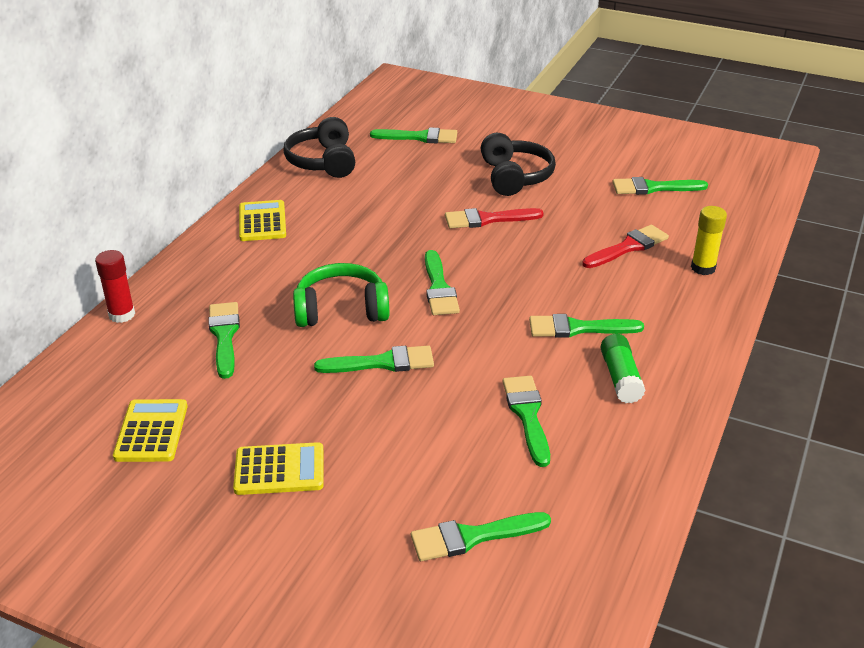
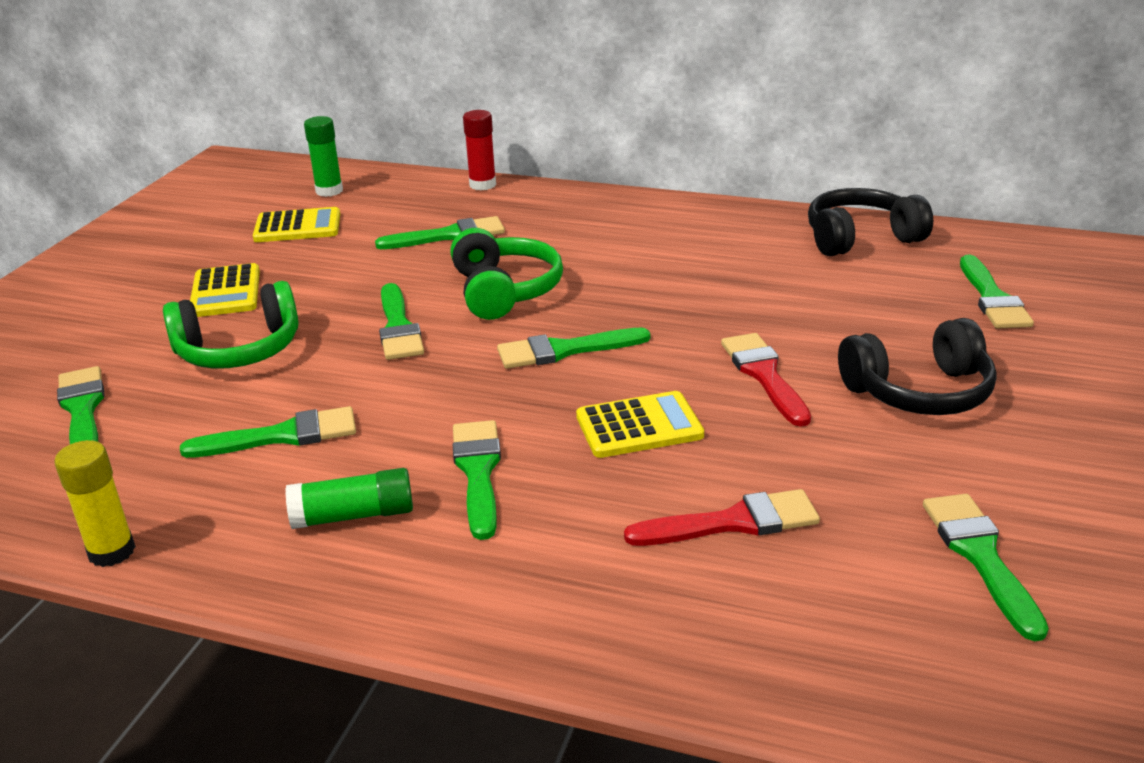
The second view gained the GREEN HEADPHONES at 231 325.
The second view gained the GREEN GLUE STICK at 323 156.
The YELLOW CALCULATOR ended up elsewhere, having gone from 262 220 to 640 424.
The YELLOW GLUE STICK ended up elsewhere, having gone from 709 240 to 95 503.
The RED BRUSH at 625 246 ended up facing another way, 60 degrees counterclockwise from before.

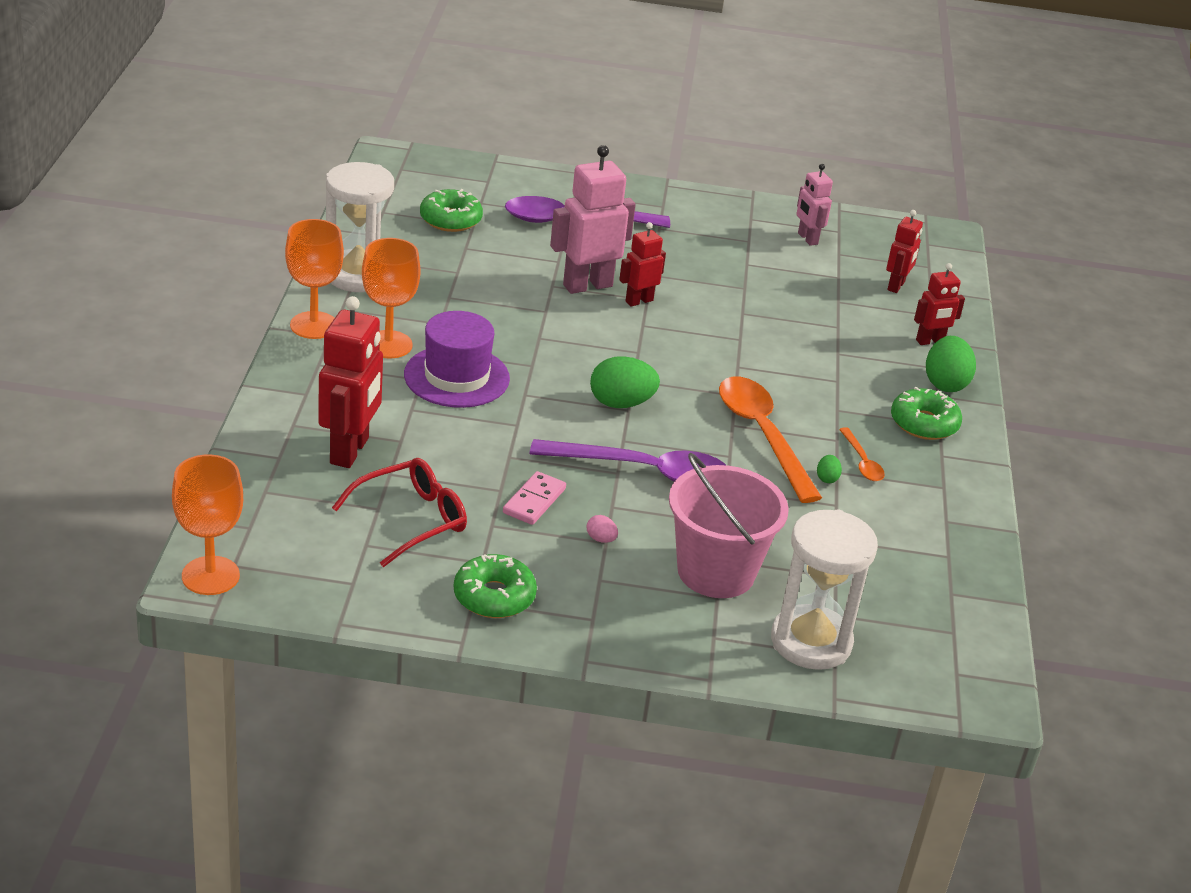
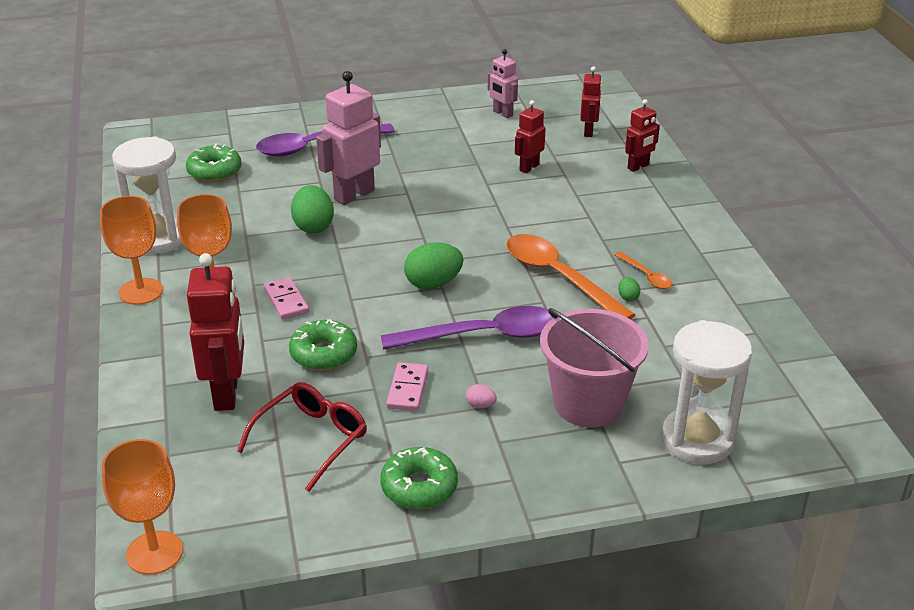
The RED ROBOT ended up elsewhere, having gone from 642 264 to 530 136.
The GREEN DONUT ended up elsewhere, having gone from 926 413 to 323 344.
The GREEN EGG ended up elsewhere, having gone from 951 364 to 312 209.
Where the PURPLE HAT stood at 457 359, the PINK DOMINO came to stand at 286 298.

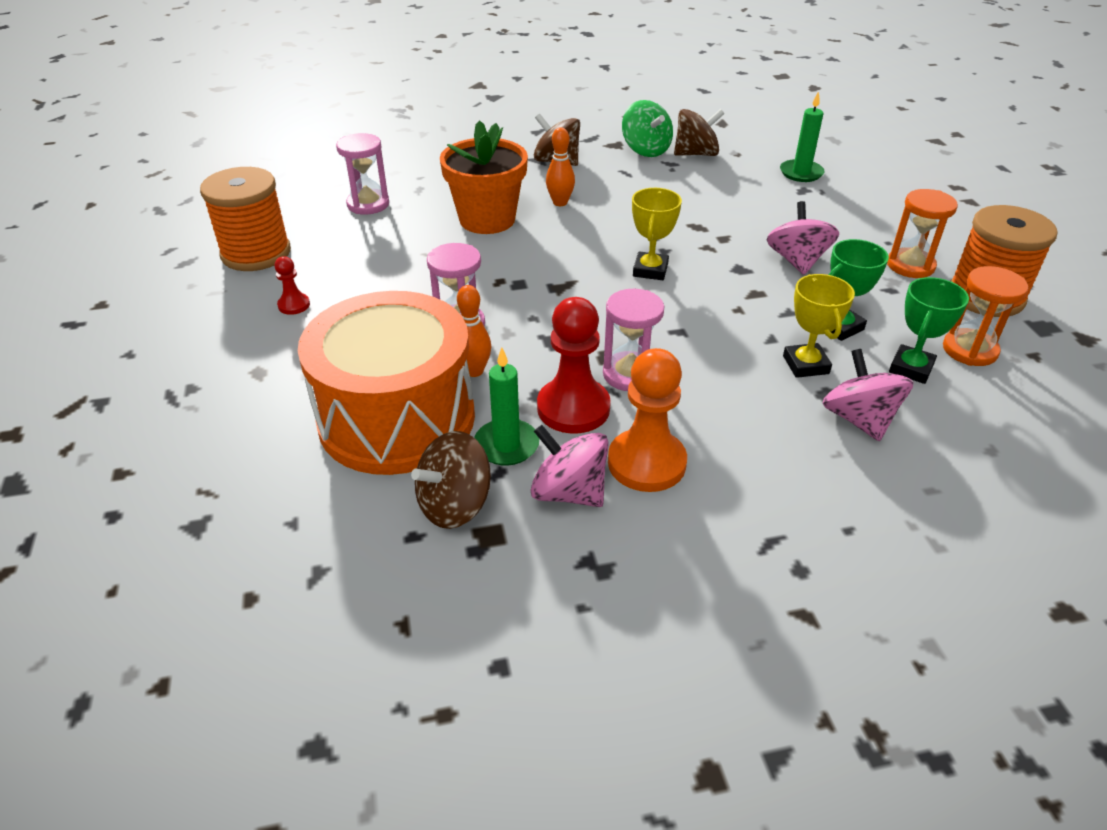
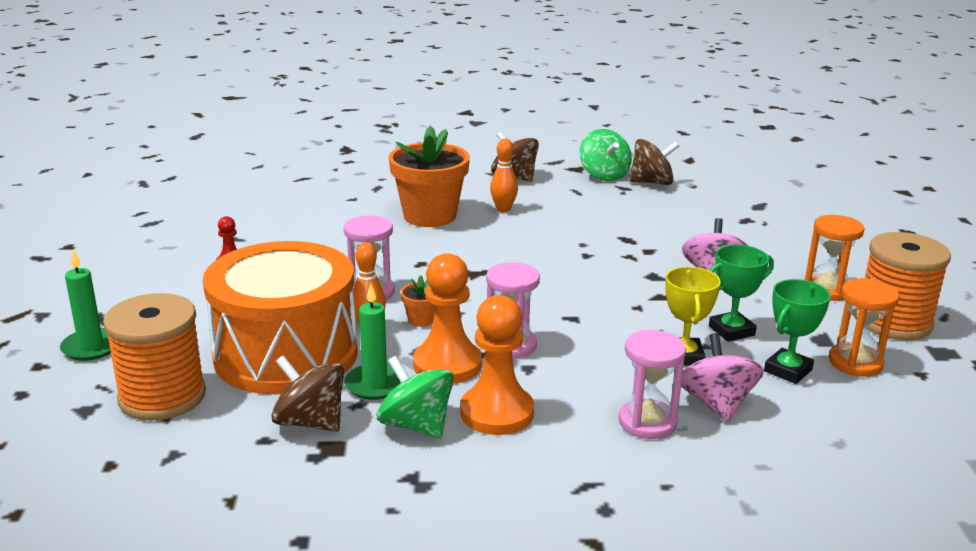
The second view lost the YELLOW TROPHY at 657 234.
The second view gained the ORANGE FLOWER POT at 418 301.
The ORANGE SPOOL ended up elsewhere, having gone from 245 219 to 154 357.
The PINK HOURGLASS ended up elsewhere, having gone from 362 174 to 652 384.
The GREEN CANDLE ended up elsewhere, having gone from 802 136 to 85 305.
What was the PINK SPINNING TOP at 569 466 turned into the GREEN SPINNING TOP at 415 397.
What was the RED PAWN at 574 365 turned into the ORANGE PAWN at 447 318.
The BROWN SPINNING TOP at 451 480 ended up facing another way, 60 degrees clockwise from before.

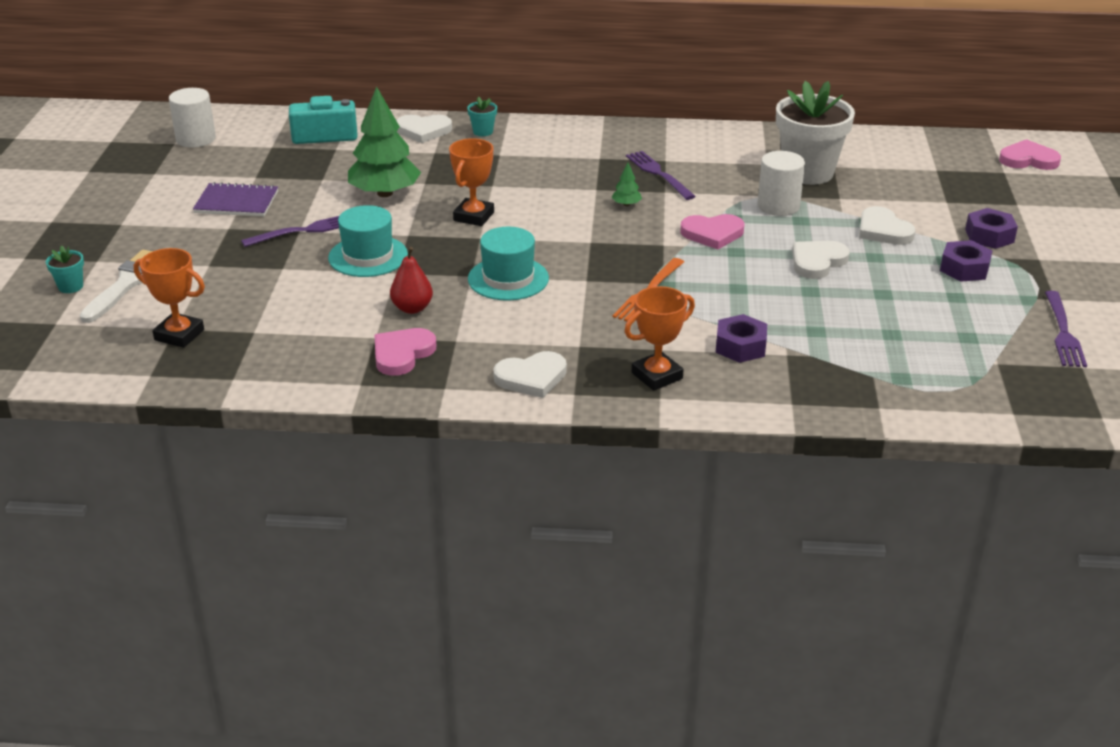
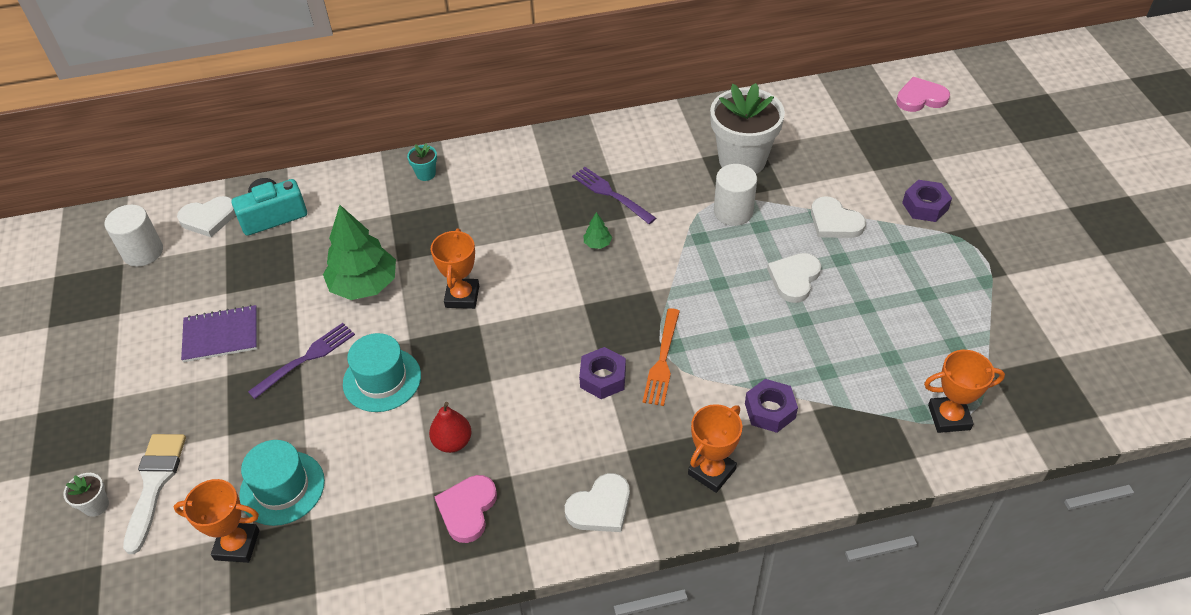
The second view lost the PINK HEART at 712 232.
The second view lost the PURPLE FORK at 1066 329.
The second view gained the ORANGE TROPHY at 964 391.
The WHITE HEART ended up elsewhere, having gone from 424 129 to 206 216.
The TURQUOISE HAT ended up elsewhere, having gone from 508 264 to 282 483.
The PURPLE NUT ended up elsewhere, having gone from 966 261 to 602 373.
What was the TURQUOISE FLOWER POT at 65 269 turned into the WHITE FLOWER POT at 86 495.

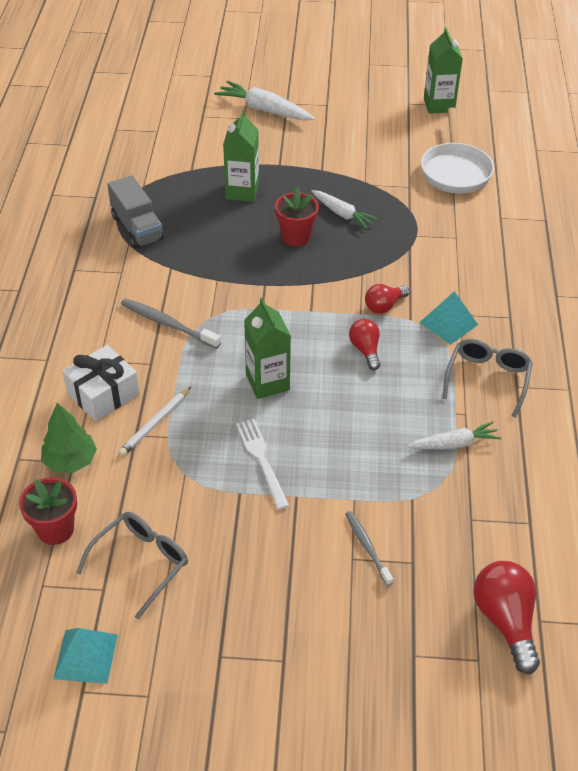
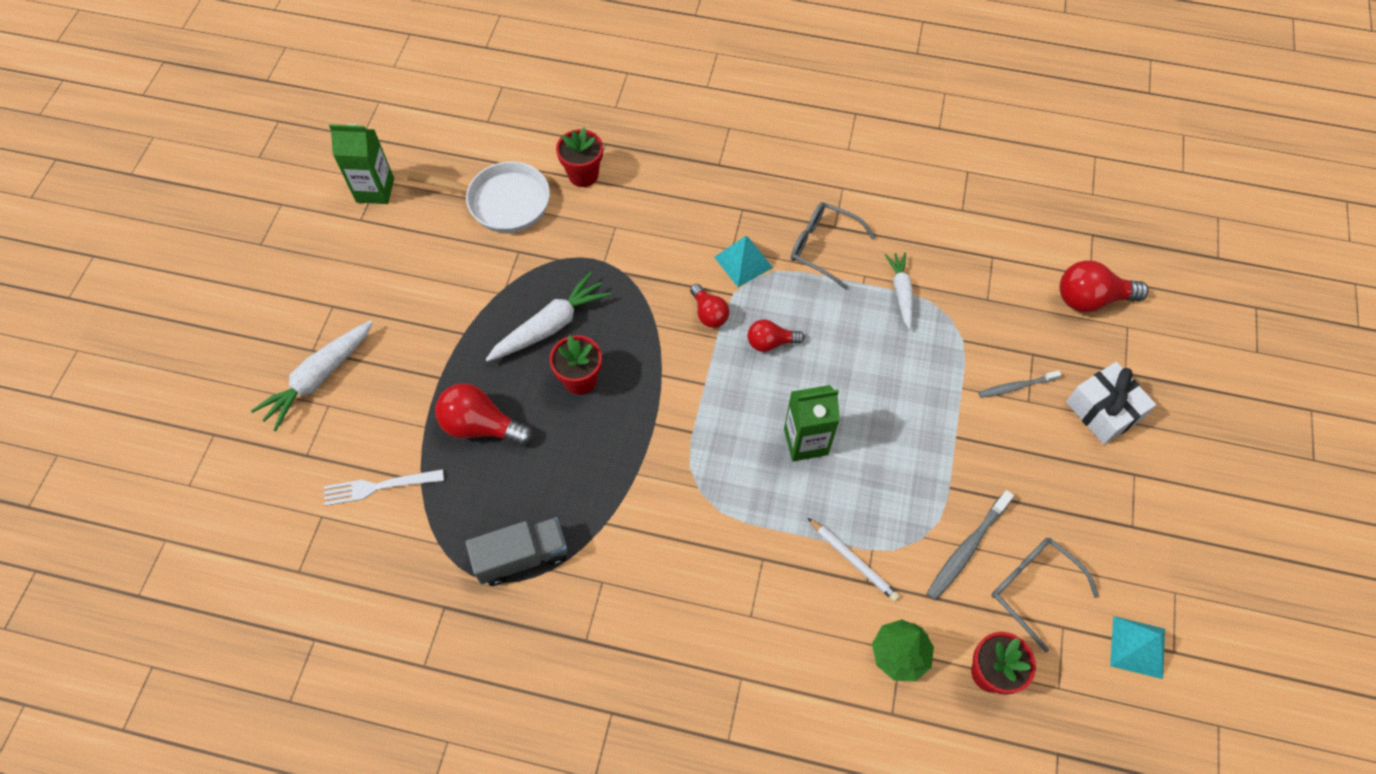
The second view gained the RED FLOWER POT at 579 157.
The WHITE GIFT ended up elsewhere, having gone from 101 383 to 1111 403.
The GREY TOOTHBRUSH ended up elsewhere, having gone from 171 323 to 970 545.
The WHITE FORK ended up elsewhere, having gone from 262 464 to 384 487.
Where the GREEN CARTON stood at 241 156, the RED LIGHT BULB came to stand at 484 414.
The size of the WHITE CARROT at 344 209 changed by a factor of 1.54.

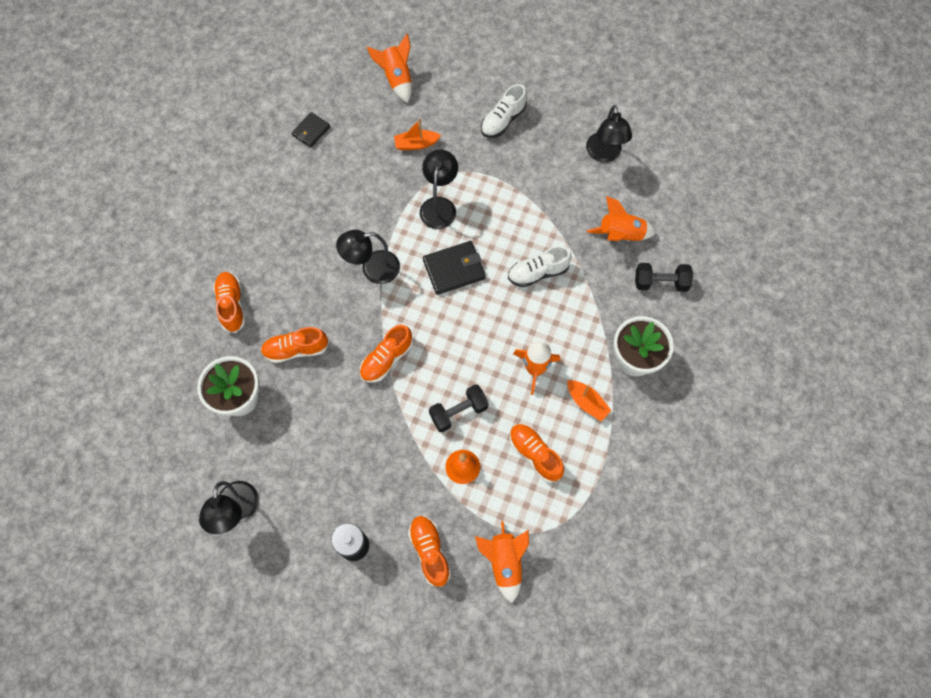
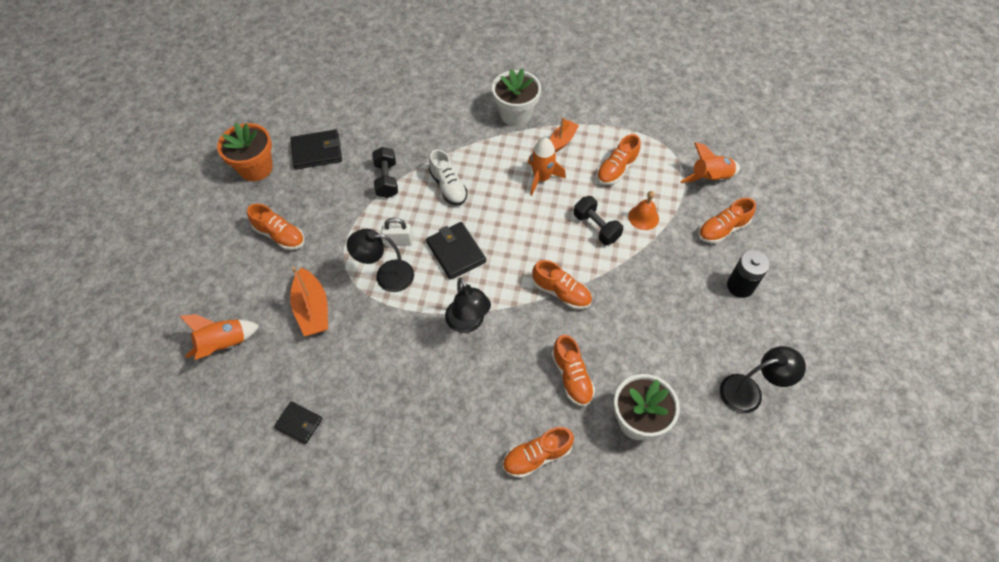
The second view lost the ORANGE ROCKET at 621 219.
The second view gained the ORANGE FLOWER POT at 245 152.
The second view gained the WHITE PADLOCK at 397 232.
The BLACK DUMBBELL ended up elsewhere, having gone from 664 277 to 385 172.
Where the BLACK LAMP stood at 609 133, the BLACK WALLET came to stand at 316 149.
What was the WHITE SHOE at 504 111 turned into the ORANGE SHOE at 275 227.
The size of the ORANGE BOAT at 417 134 changed by a factor of 1.52.

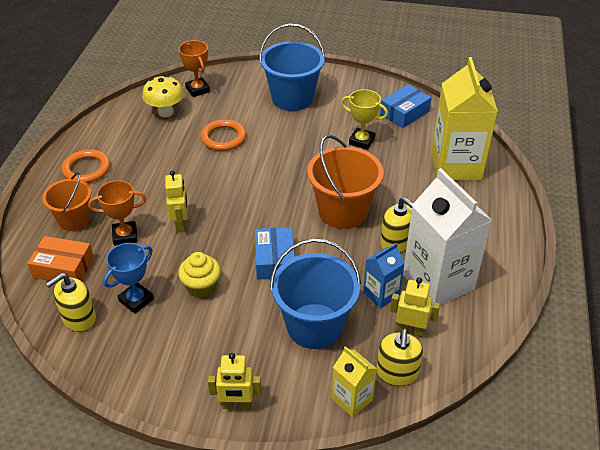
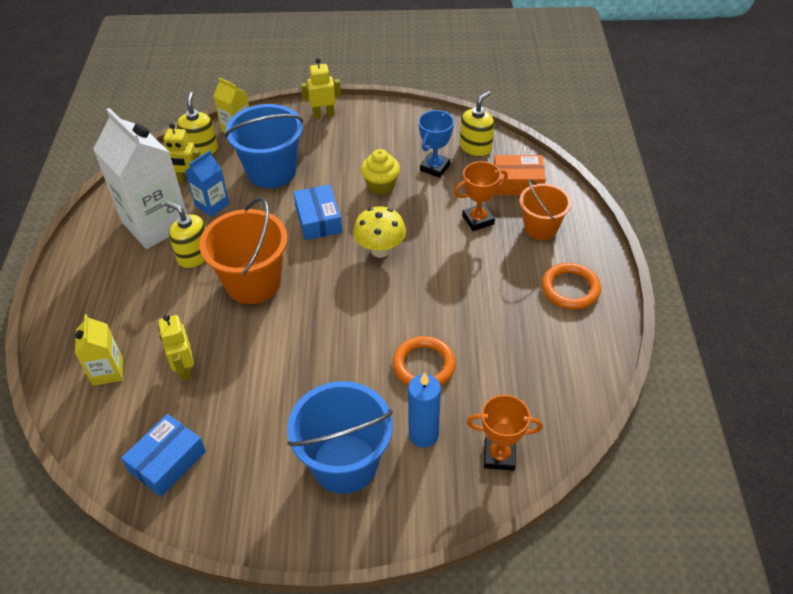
The second view lost the YELLOW TROPHY at 364 119.
The second view gained the BLUE CANDLE at 424 409.
The YELLOW MUSHROOM ended up elsewhere, having gone from 163 96 to 379 232.
The YELLOW ROBOT ended up elsewhere, having gone from 176 201 to 176 347.
The ORANGE TROPHY at 194 68 ended up facing another way, 45 degrees counterclockwise from before.
The size of the YELLOW CARTON at 464 118 changed by a factor of 0.50.

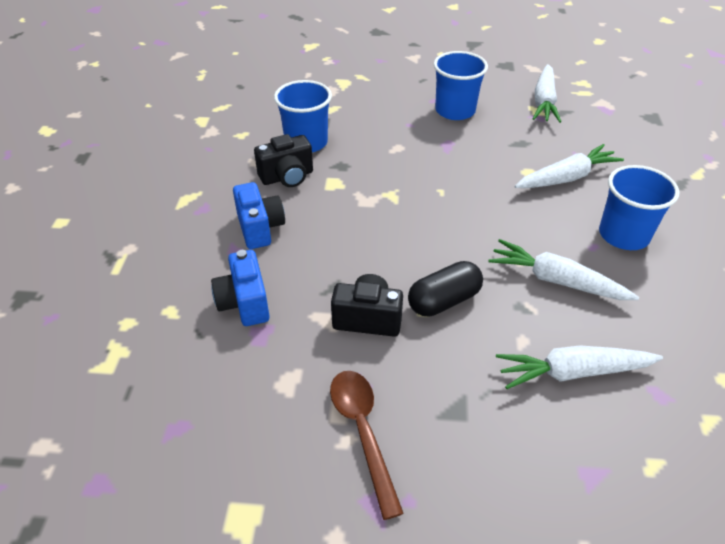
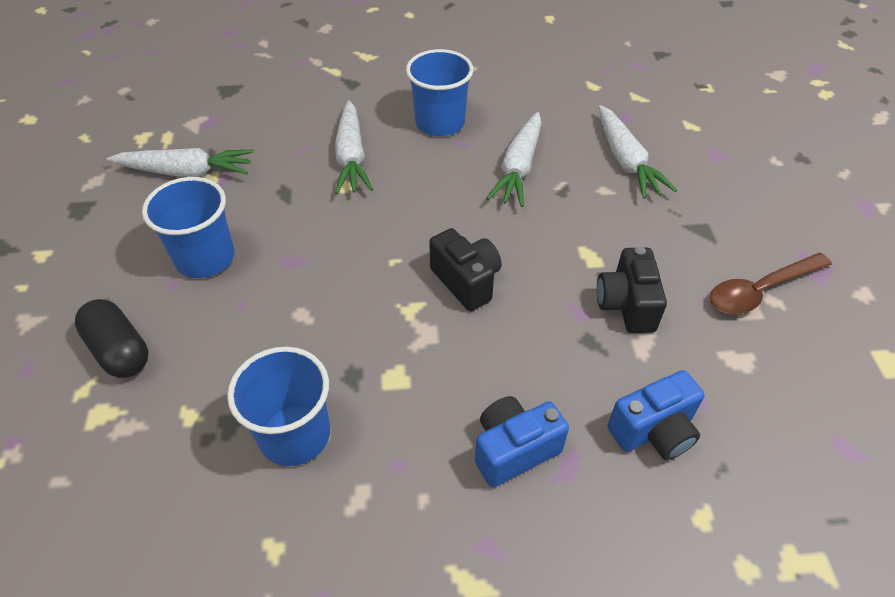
The BLACK CAMERA ended up elsewhere, having gone from 283 160 to 465 269.
The BLACK CAPSULE ended up elsewhere, having gone from 445 288 to 111 338.
The WHITE CARROT at 569 166 ended up facing another way, 150 degrees counterclockwise from before.

